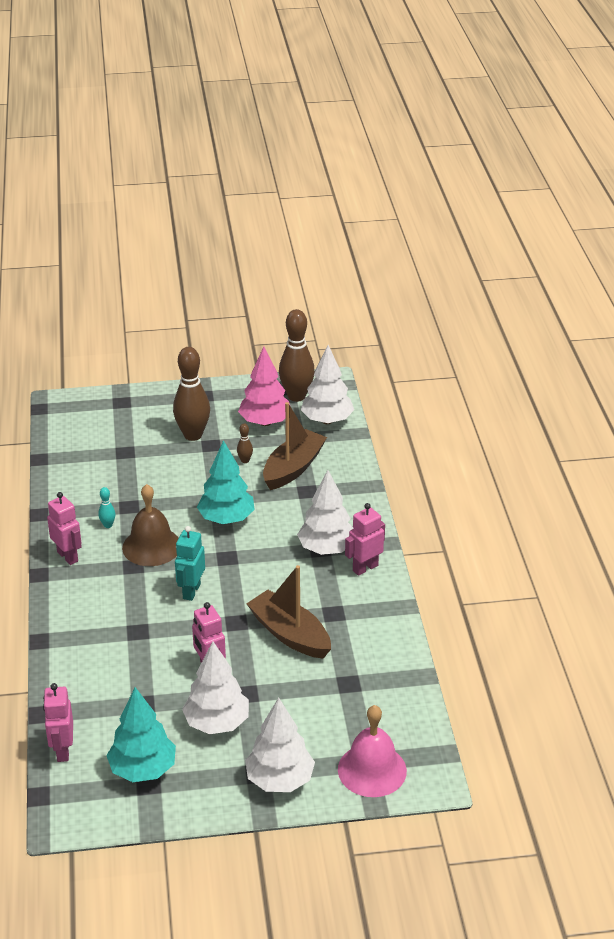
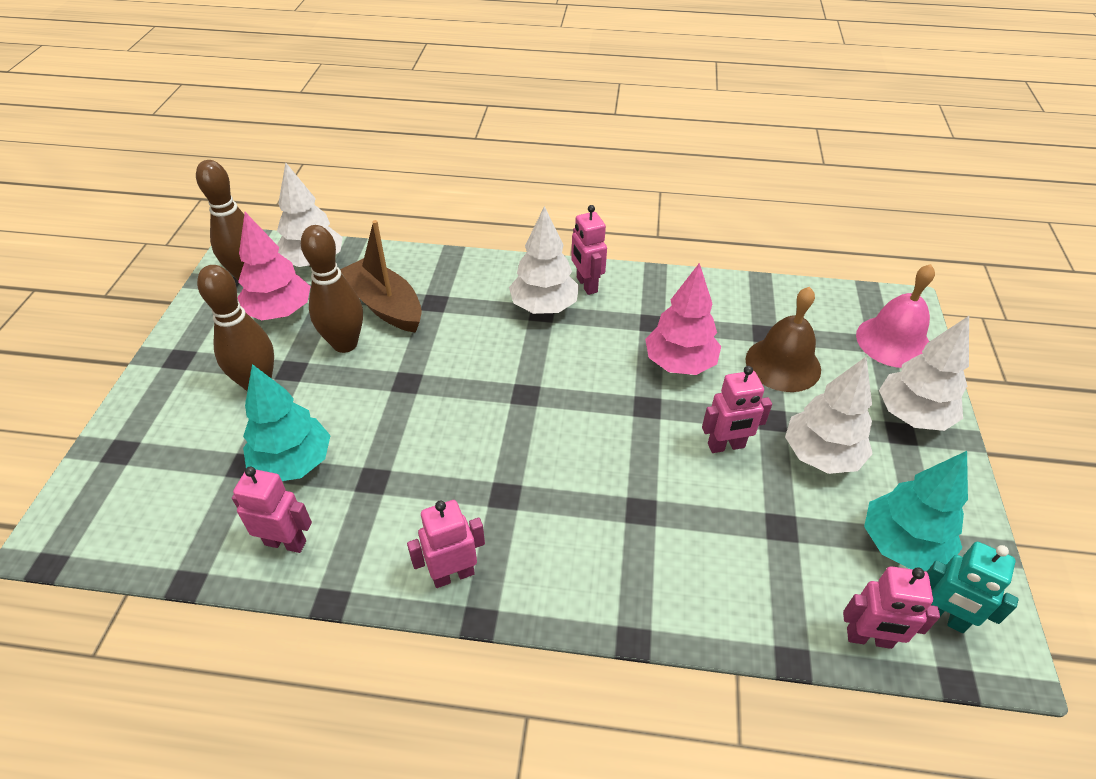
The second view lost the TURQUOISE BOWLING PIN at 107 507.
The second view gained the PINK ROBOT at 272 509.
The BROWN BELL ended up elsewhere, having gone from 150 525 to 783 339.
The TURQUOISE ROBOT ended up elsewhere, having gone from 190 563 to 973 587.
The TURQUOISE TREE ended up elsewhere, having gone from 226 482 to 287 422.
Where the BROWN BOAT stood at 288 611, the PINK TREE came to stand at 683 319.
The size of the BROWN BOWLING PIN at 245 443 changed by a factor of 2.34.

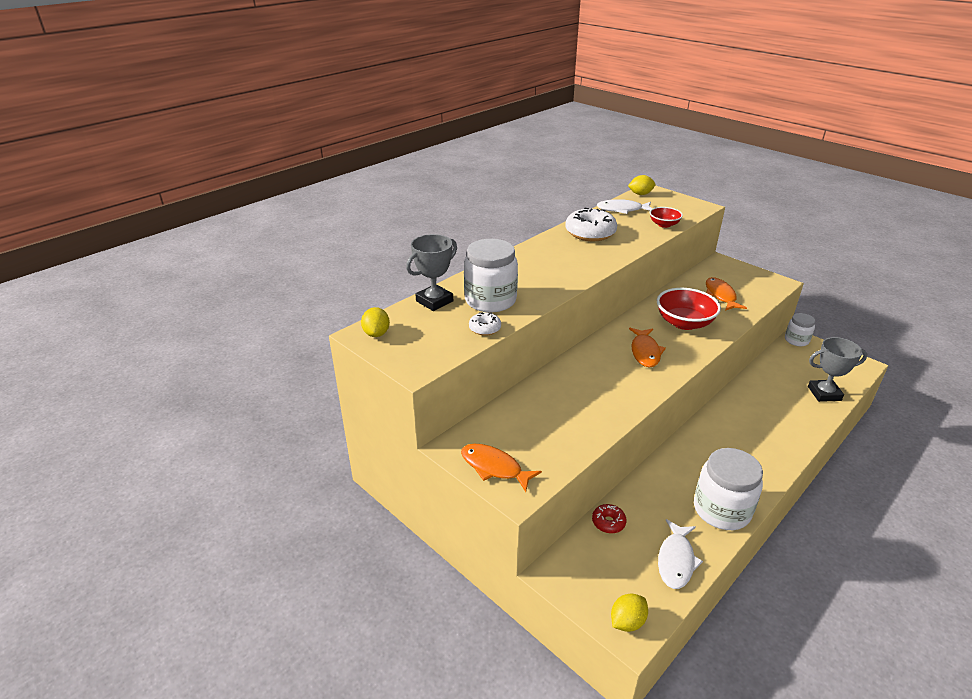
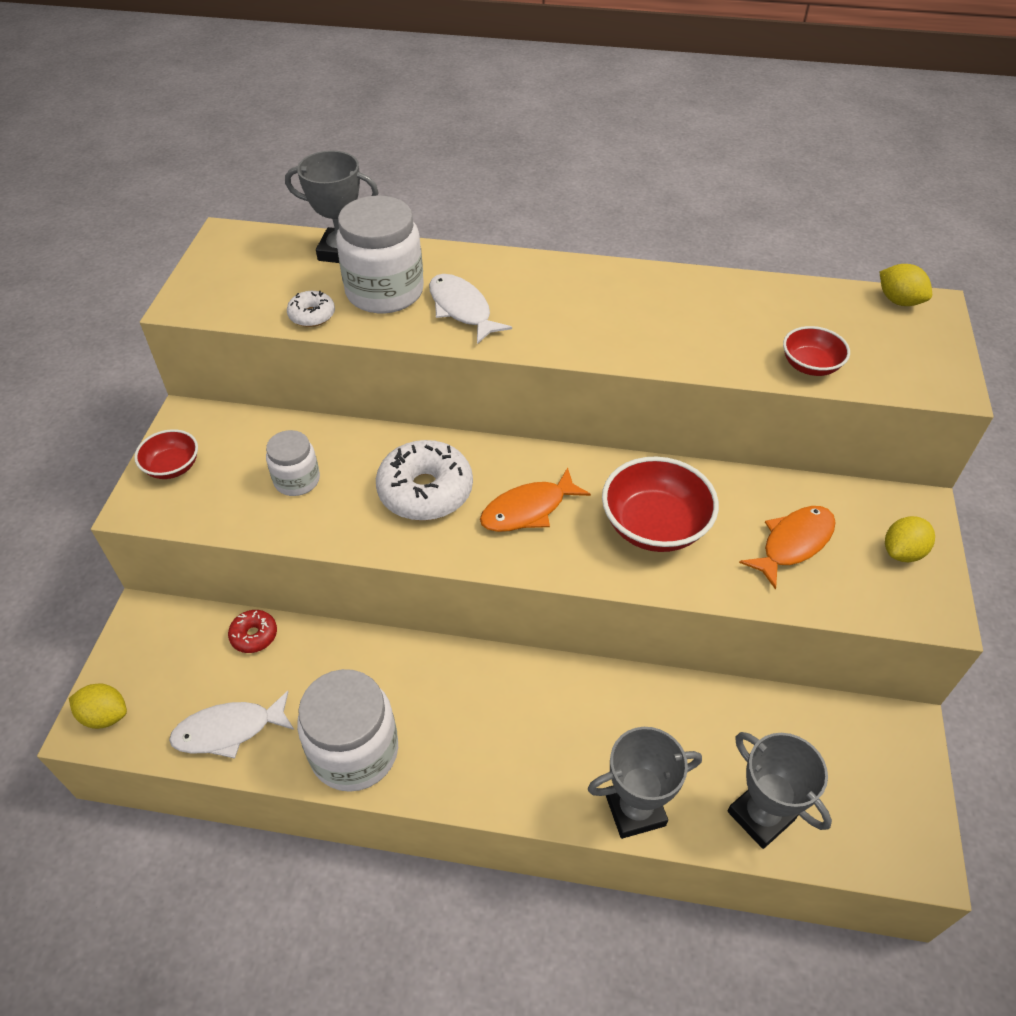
The second view gained the GREY TROPHY at 645 783.
The YELLOW LEMON ended up elsewhere, having gone from 375 322 to 910 539.
The WHITE DONUT ended up elsewhere, having gone from 591 224 to 424 480.
The WHITE FISH ended up elsewhere, having gone from 625 206 to 470 309.
The WHITE JAR ended up elsewhere, having gone from 800 329 to 293 463.
Where the ORANGE FISH stood at 501 468, the RED BOWL came to stand at 166 454.

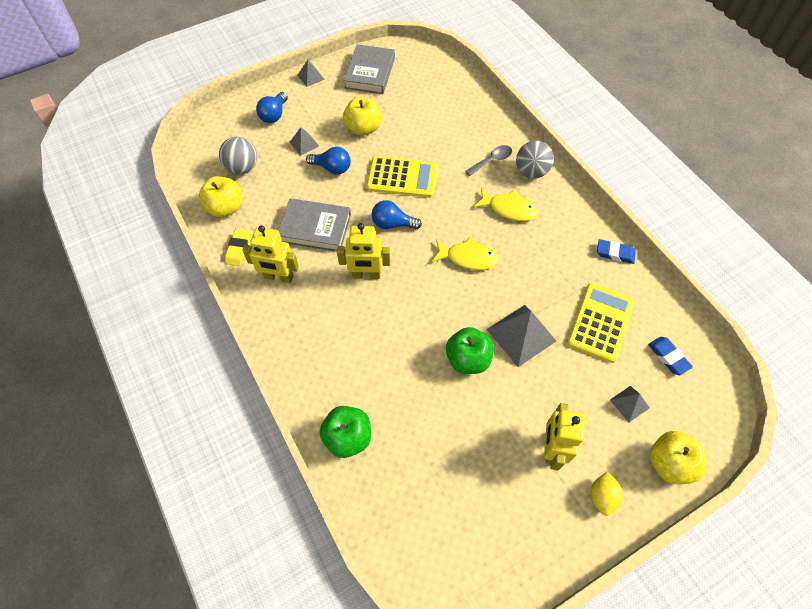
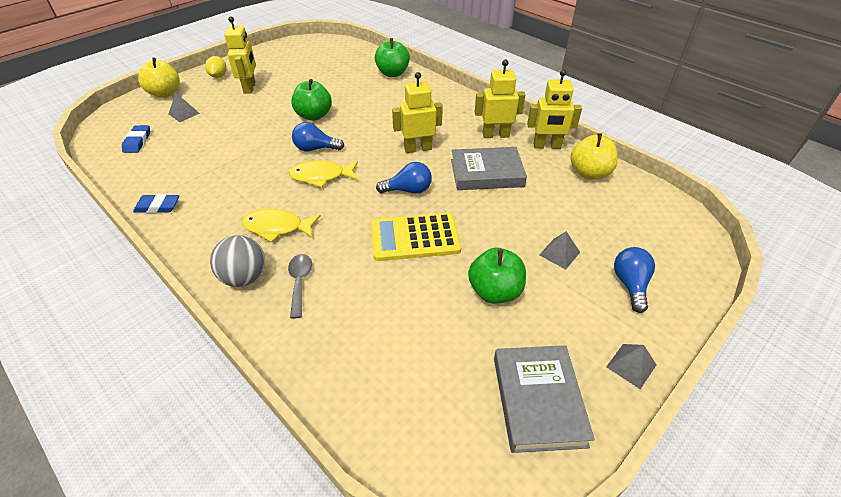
The second view lost the GREY BALL at 238 156.
The second view lost the GREY PYRAMID at 521 336.
The second view lost the YELLOW CALCULATOR at 601 323.
The BLUE LIGHT BULB ended up elsewhere, having gone from 328 160 to 318 137.
Where the YELLOW ERASER stood at 238 247, the YELLOW ROBOT came to stand at 554 109.
What was the YELLOW APPLE at 362 116 turned into the GREEN APPLE at 497 275.
The GREY SPOON at 488 160 ended up facing another way, 135 degrees clockwise from before.
The BLUE ERASER at 670 356 ended up facing another way, 45 degrees clockwise from before.

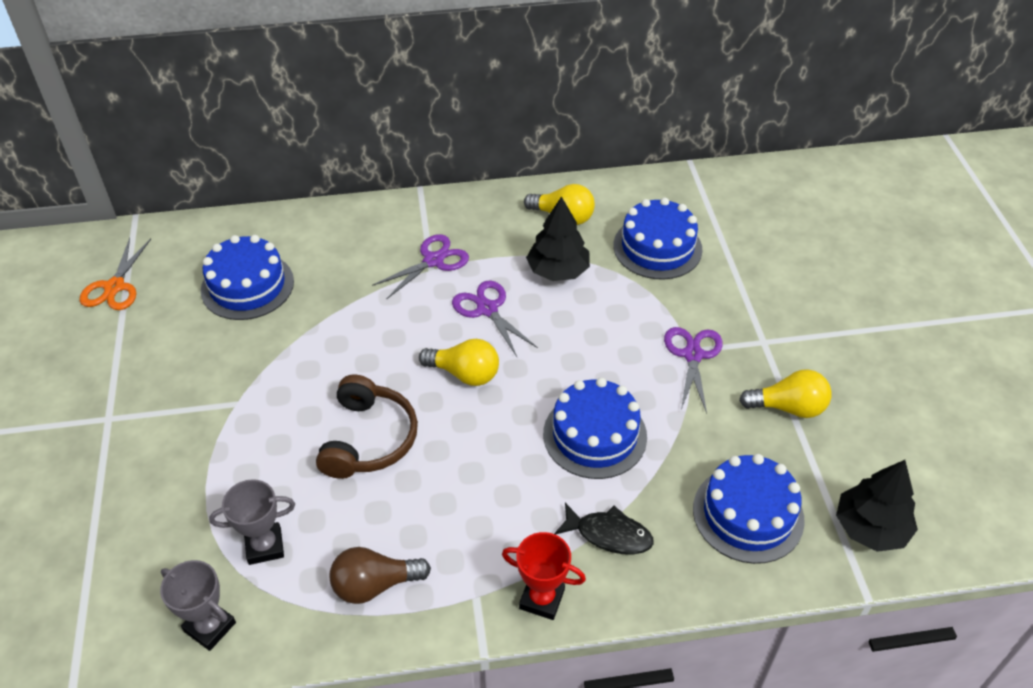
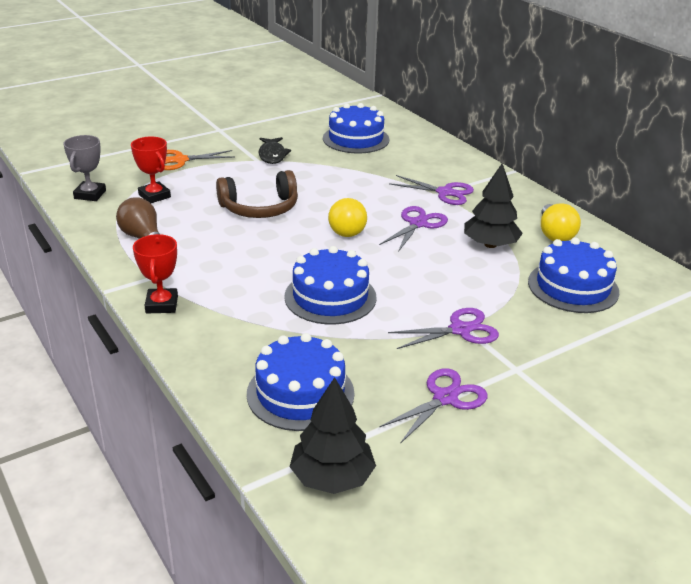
The ORANGE SCISSORS ended up elsewhere, having gone from 115 274 to 199 160.
The BLACK FISH ended up elsewhere, having gone from 604 529 to 275 150.
Where the YELLOW LIGHT BULB stood at 785 393, the PURPLE SCISSORS came to stand at 433 406.
What was the GREY TROPHY at 252 522 turned into the RED TROPHY at 151 170.

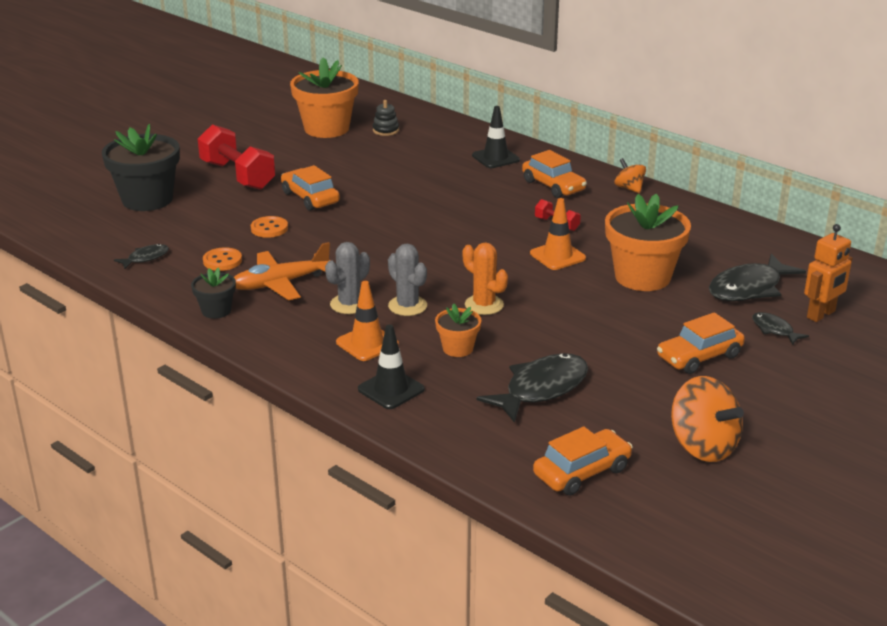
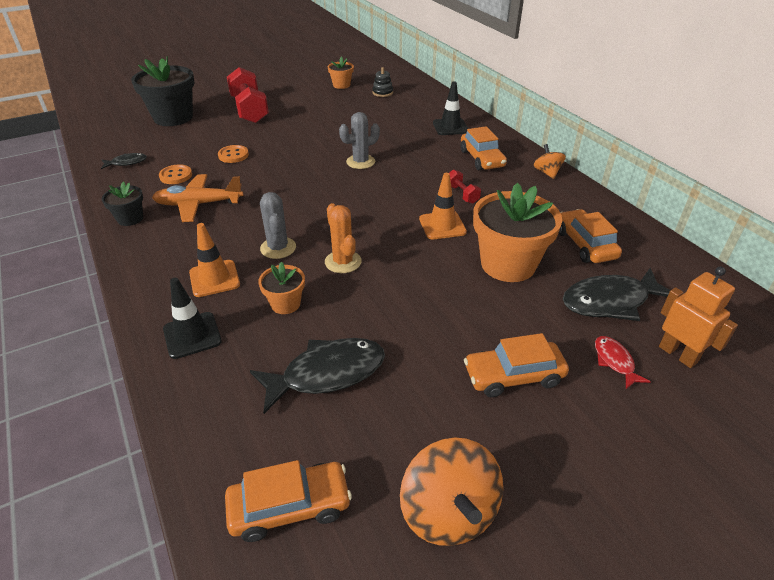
The ORANGE CAR ended up elsewhere, having gone from 310 188 to 590 236.
The GREY CACTUS ended up elsewhere, having gone from 347 278 to 359 140.
What was the BLACK FISH at 780 328 turned into the RED FISH at 623 362.
The ORANGE ROBOT at 828 273 ended up facing another way, 105 degrees counterclockwise from before.
The size of the ORANGE FLOWER POT at 324 97 changed by a factor of 0.50.

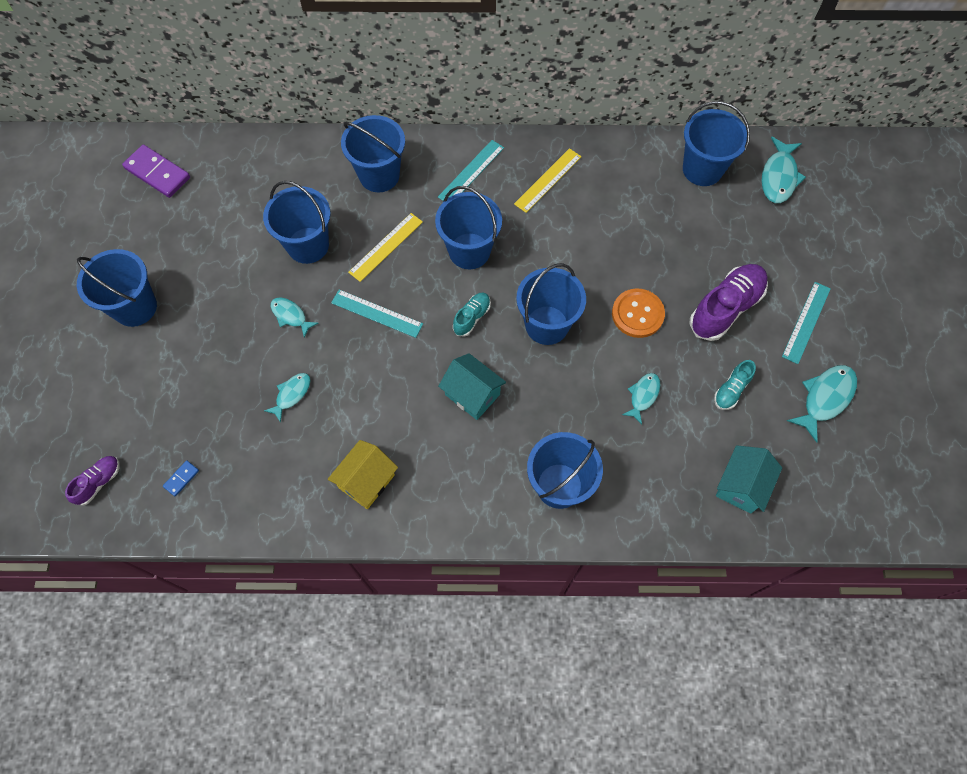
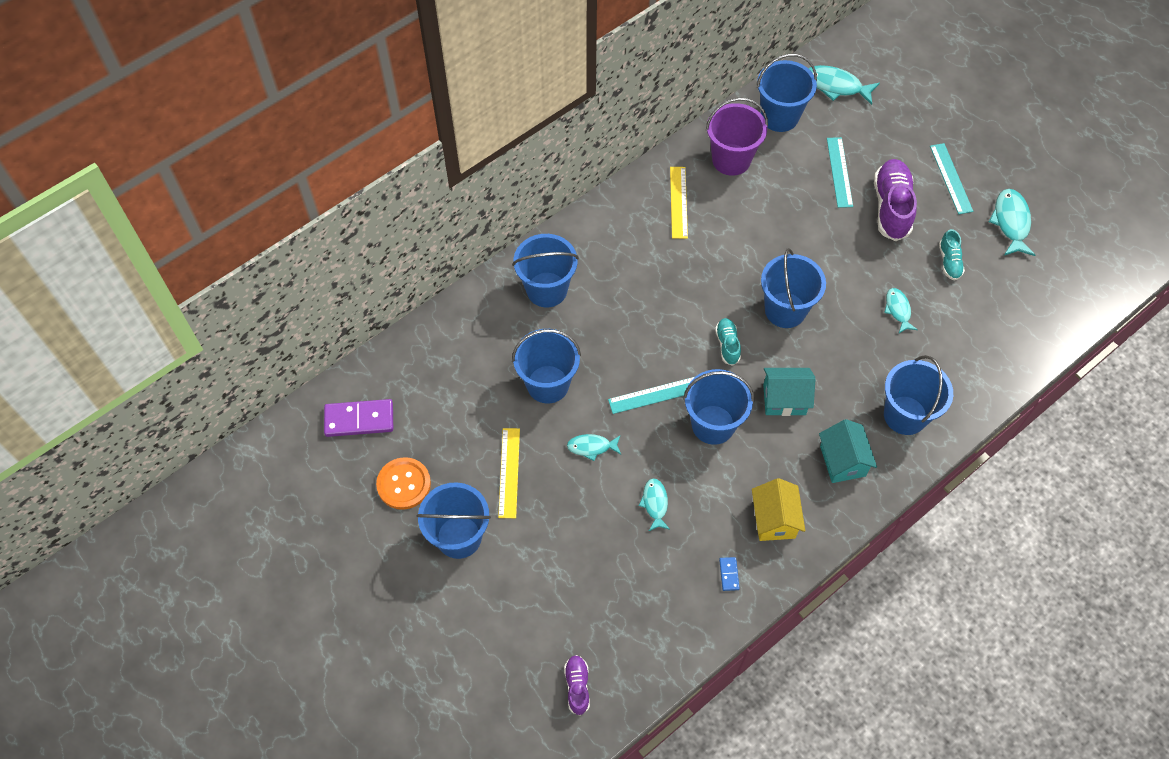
The second view gained the PURPLE BUCKET at 737 137.
The BLUE DOMINO ended up elsewhere, having gone from 181 478 to 729 574.
The YELLOW RULER ended up elsewhere, having gone from 385 247 to 509 473.
The BLUE BUCKET ended up elsewhere, having gone from 468 227 to 718 407.
The TURQUOISE RULER ended up elsewhere, having gone from 471 170 to 840 172.
The ORANGE BUTTON ended up elsewhere, having gone from 638 313 to 403 483.
The TURQUOISE HOUSE ended up elsewhere, having gone from 749 479 to 848 451.
The TURQUOISE FISH at 783 169 ended up facing another way, 135 degrees clockwise from before.

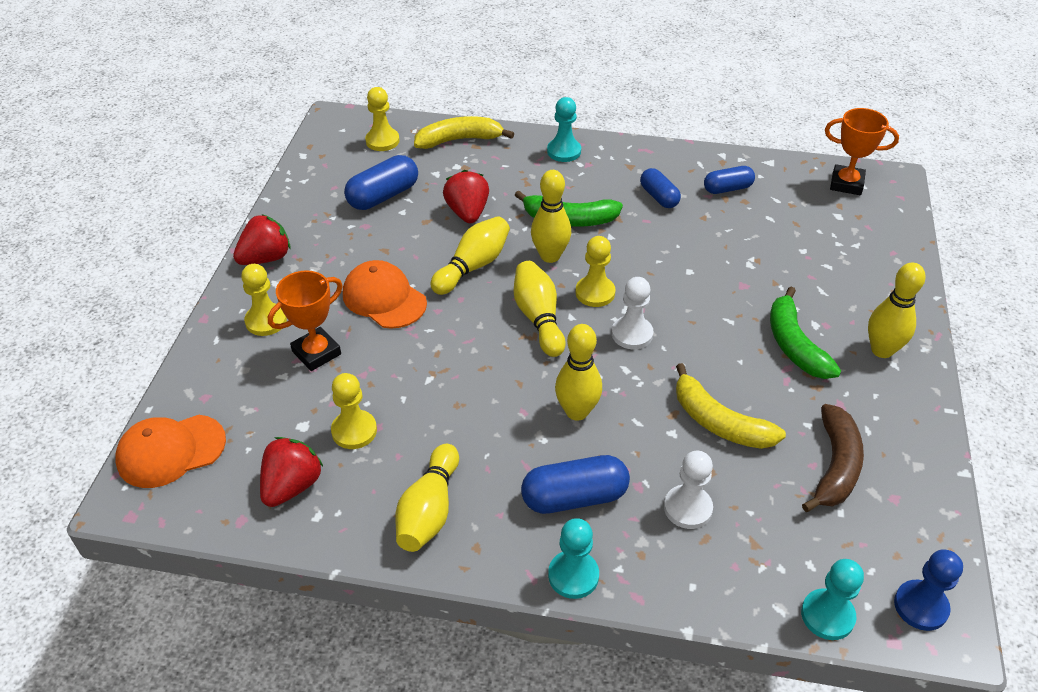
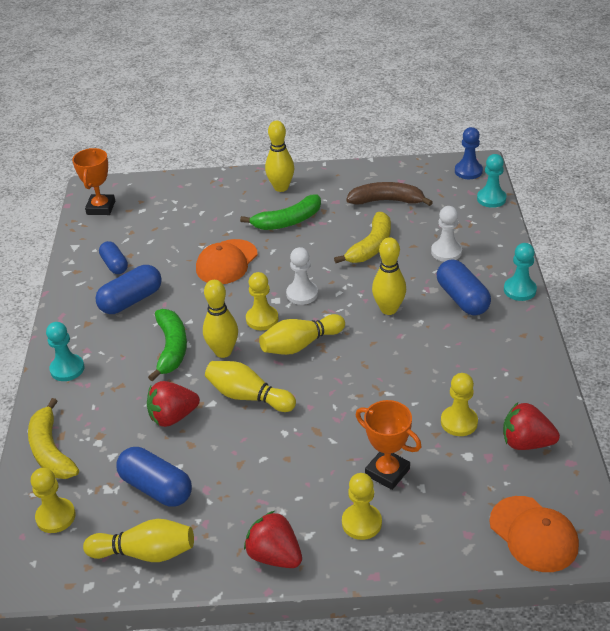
The ORANGE CAP ended up elsewhere, having gone from 385 294 to 227 261.
The YELLOW BOWLING PIN ended up elsewhere, having gone from 427 498 to 138 540.
The size of the BLUE CAPSULE at 660 188 changed by a factor of 1.53.

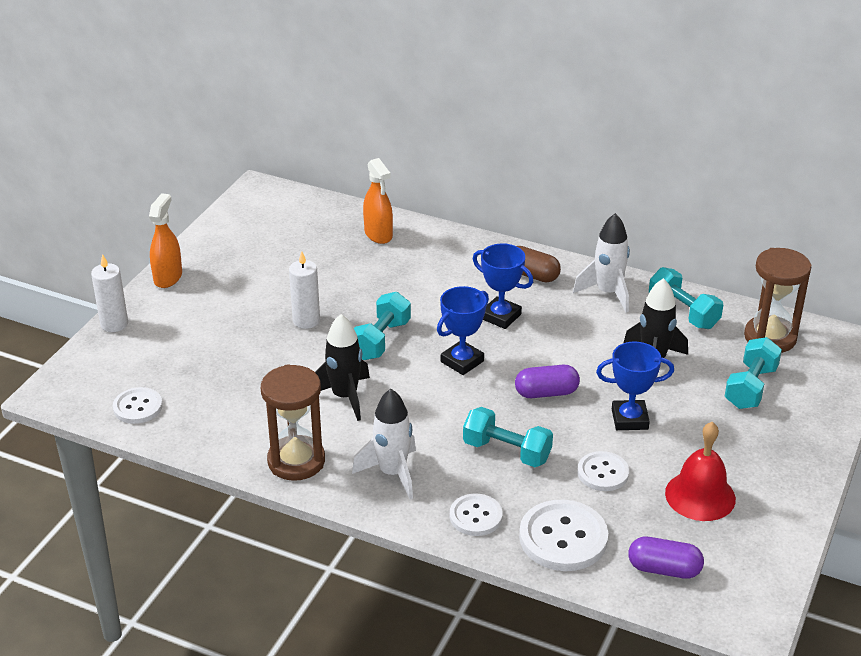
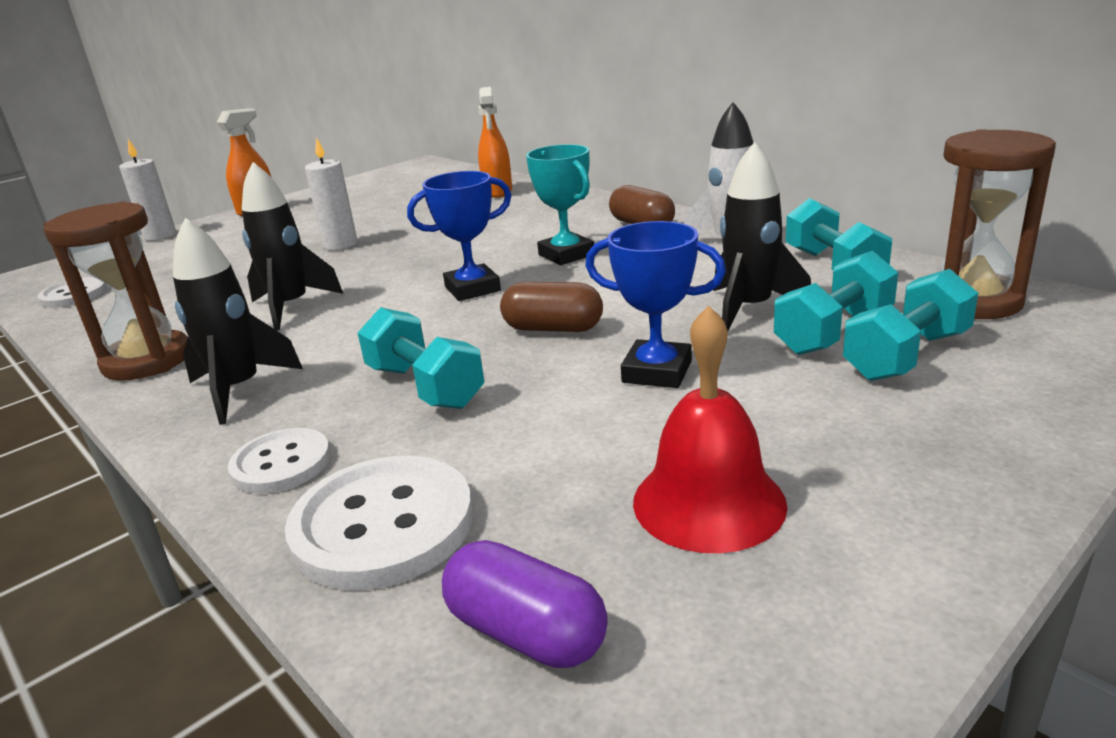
The second view lost the WHITE BUTTON at 603 471.
The TURQUOISE DUMBBELL ended up elsewhere, having gone from 382 326 to 836 303.
What was the WHITE ROCKET at 384 444 turned into the BLACK ROCKET at 238 321.
What was the BLUE TROPHY at 503 286 turned into the TURQUOISE TROPHY at 560 204.
What was the PURPLE CAPSULE at 547 381 turned into the BROWN CAPSULE at 551 307.

